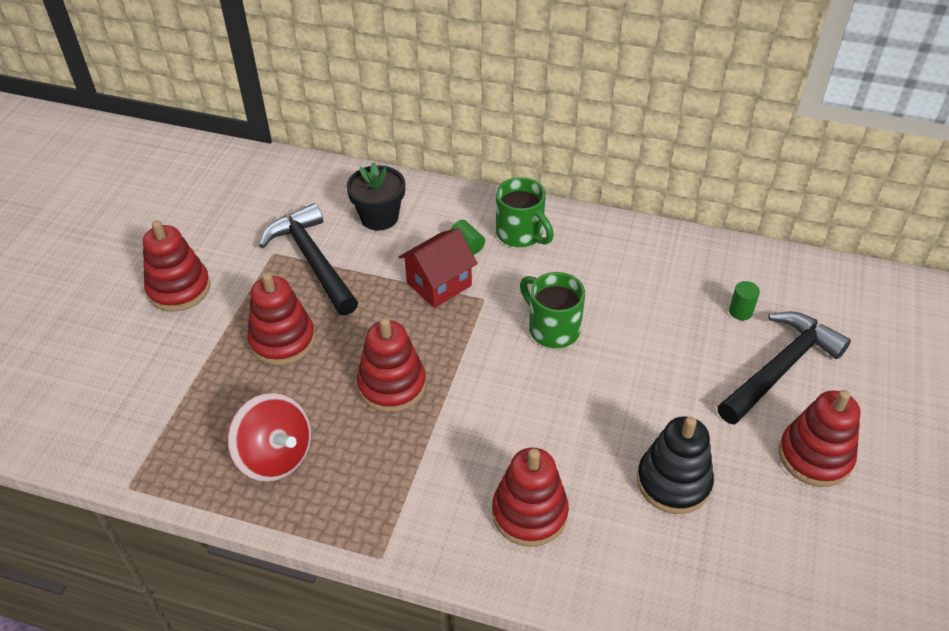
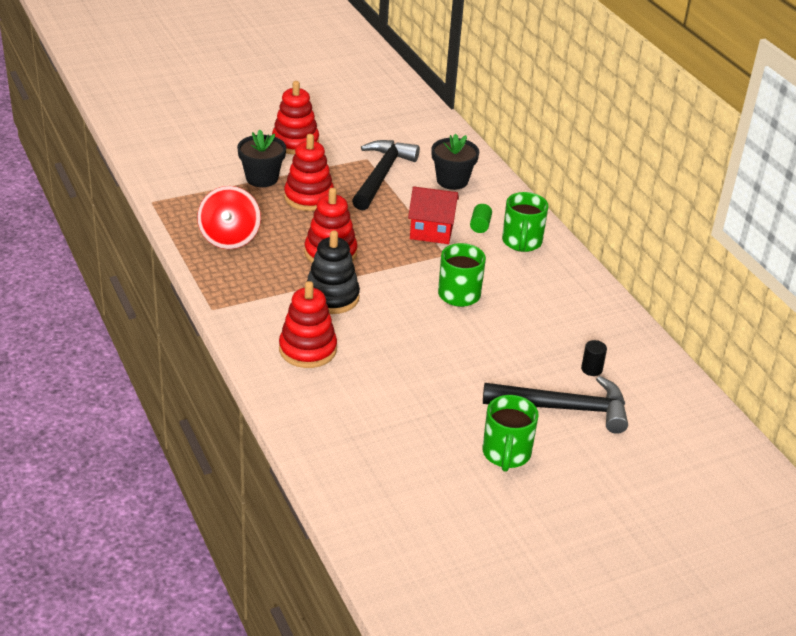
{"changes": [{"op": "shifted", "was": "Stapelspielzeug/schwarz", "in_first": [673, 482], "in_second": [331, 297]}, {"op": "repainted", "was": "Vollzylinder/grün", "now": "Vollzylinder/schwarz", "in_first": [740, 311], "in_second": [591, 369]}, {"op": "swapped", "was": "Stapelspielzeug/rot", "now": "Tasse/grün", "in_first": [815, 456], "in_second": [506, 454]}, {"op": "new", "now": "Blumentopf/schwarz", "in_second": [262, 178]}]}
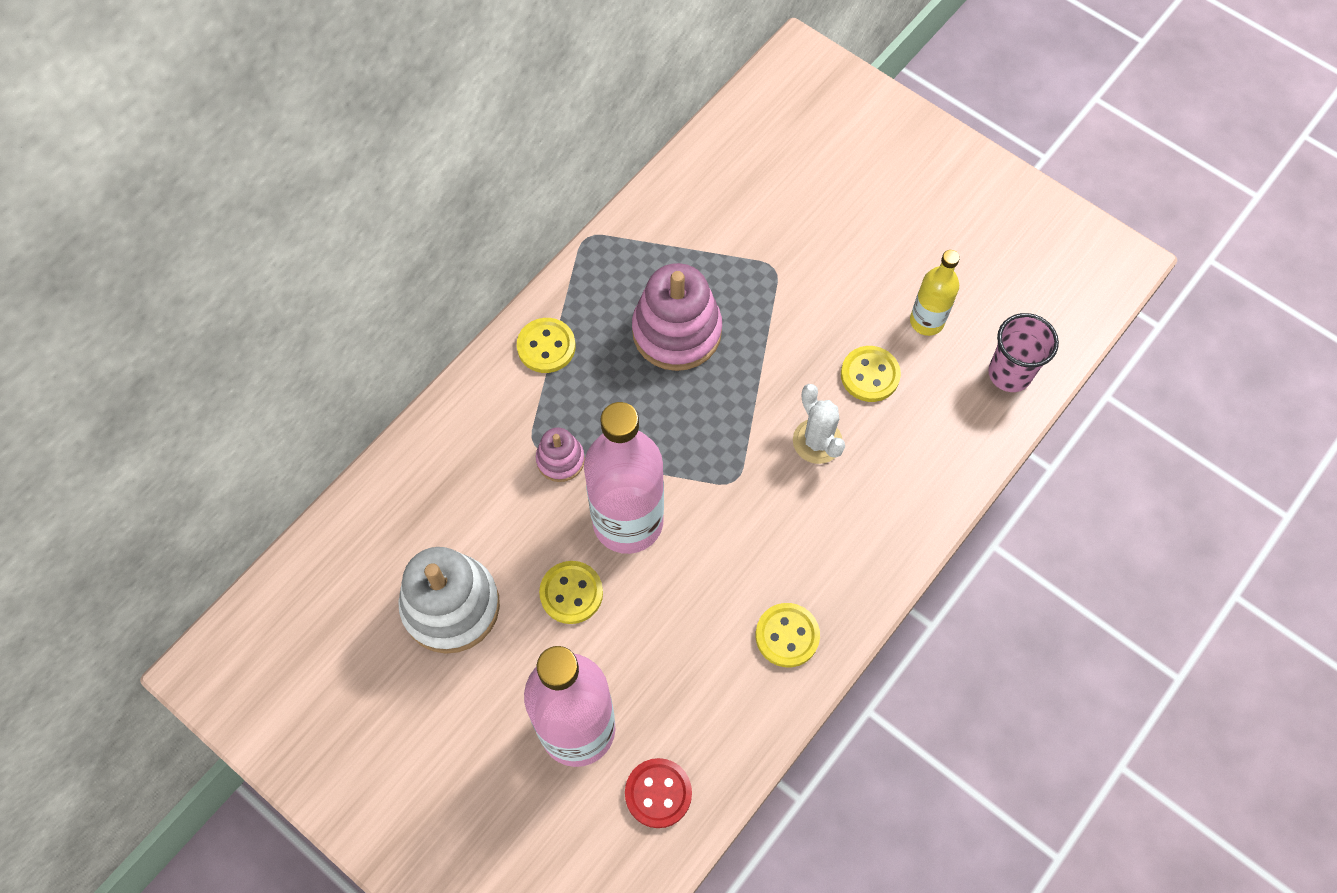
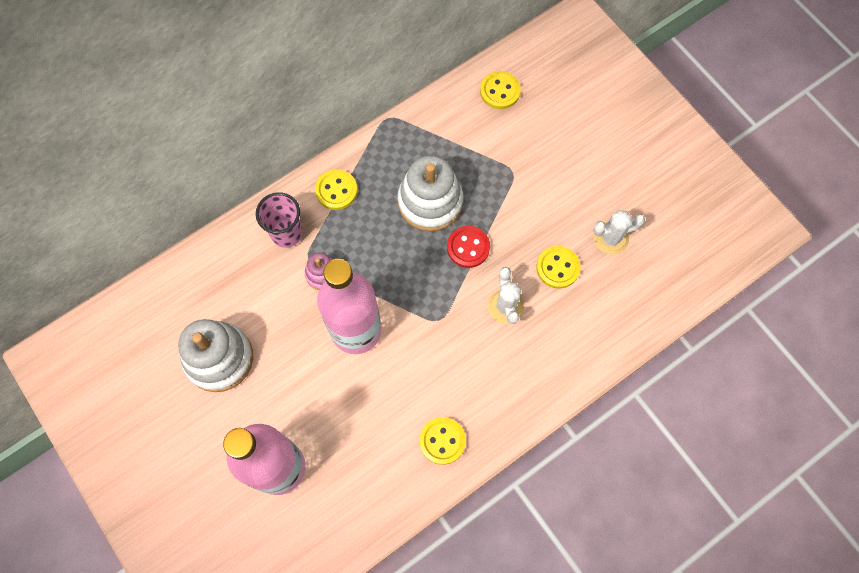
{"changes": [{"op": "shifted", "was": "Knopf/gelb", "in_first": [571, 593], "in_second": [500, 91]}, {"op": "shifted", "was": "Knopf/rot", "in_first": [658, 793], "in_second": [468, 247]}, {"op": "repainted", "was": "Stapelspielzeug/rosa", "now": "Stapelspielzeug/weiß", "in_first": [676, 331], "in_second": [430, 202]}, {"op": "swapped", "was": "Flasche/gelb", "now": "Kaktus/weiß", "in_first": [926, 321], "in_second": [611, 238]}, {"op": "shifted", "was": "Becher/rosa", "in_first": [1009, 373], "in_second": [286, 233]}]}
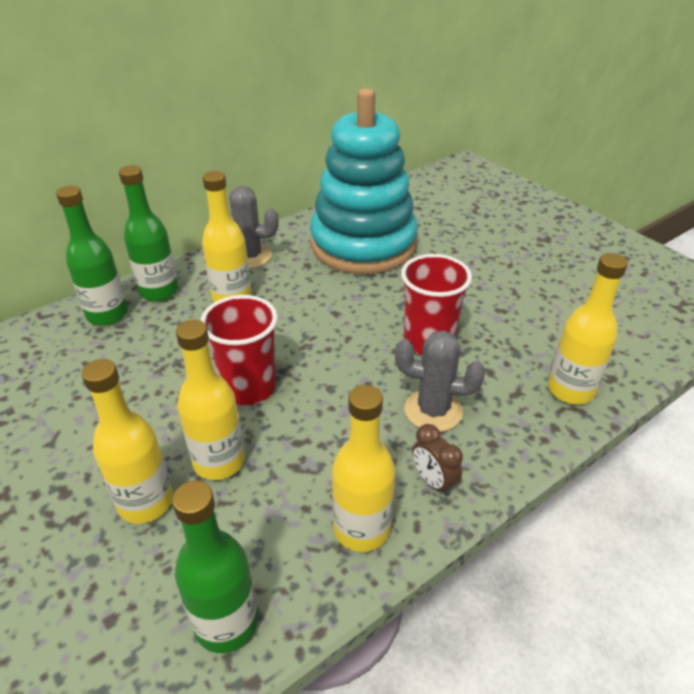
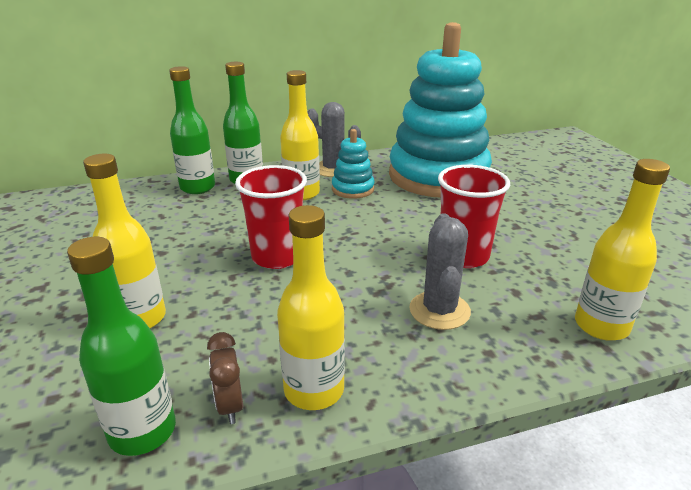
{"changes": [{"op": "gone", "was": "Flasche/gelb", "in_first": [219, 461]}, {"op": "rotated", "was": "Kaktus/grau", "in_first": [433, 410], "in_second": [439, 310], "clockwise": 60}, {"op": "shifted", "was": "Wecker/braun", "in_first": [433, 481], "in_second": [230, 406]}, {"op": "new", "now": "Stapelspielzeug/türkis", "in_second": [353, 189]}]}
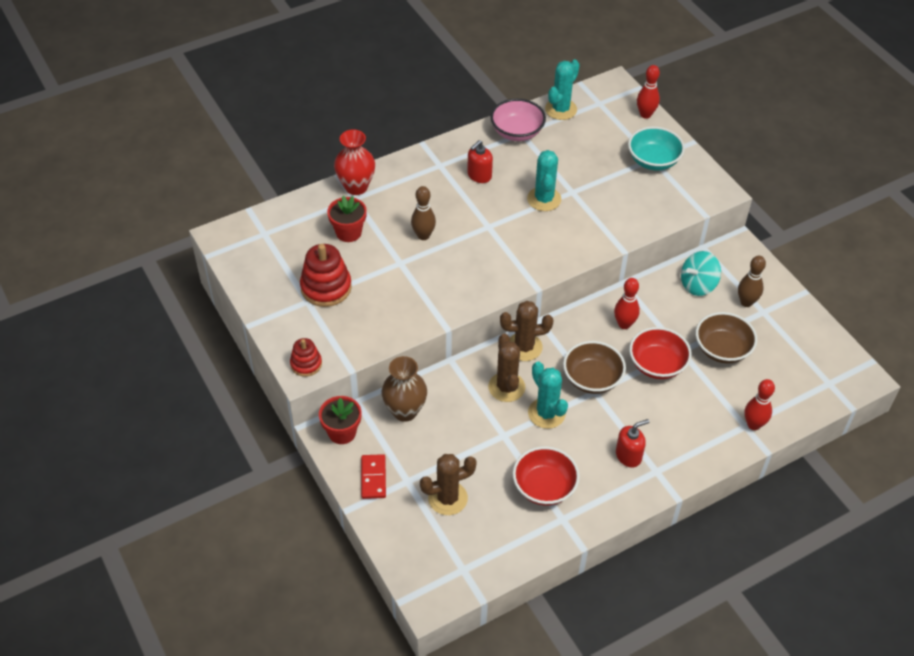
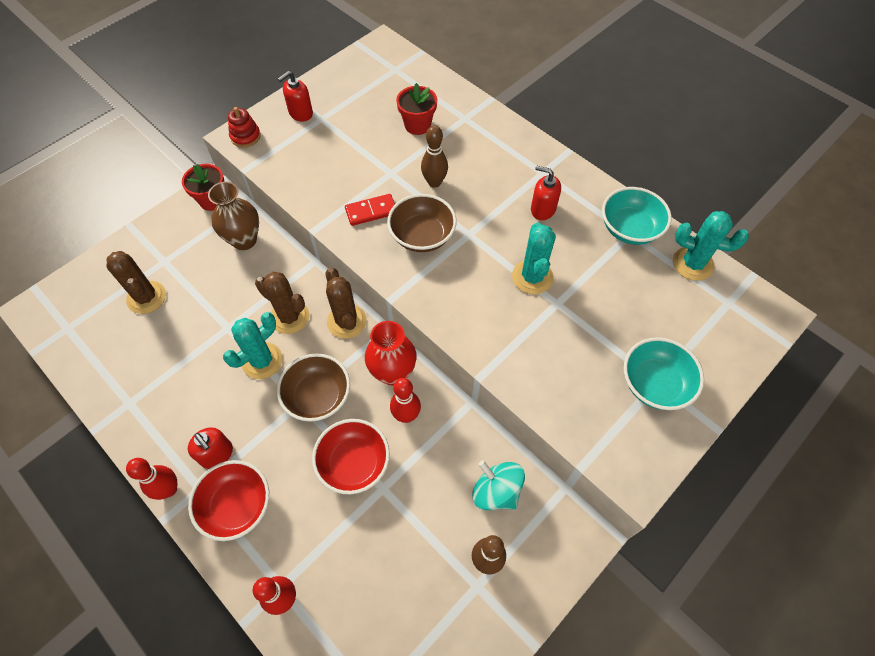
{"changes": [{"op": "gone", "was": "Stapelspielzeug/rot", "in_first": [326, 287]}, {"op": "shifted", "was": "Vase/rot", "in_first": [356, 187], "in_second": [393, 373]}, {"op": "shifted", "was": "Dominostein/rot", "in_first": [373, 478], "in_second": [371, 211]}, {"op": "rotated", "was": "Kaktus/braun", "in_first": [506, 387], "in_second": [289, 317], "clockwise": 60}, {"op": "repainted", "was": "Schüssel/rosa", "now": "Schüssel/türkis", "in_first": [517, 132], "in_second": [629, 229]}, {"op": "shifted", "was": "Schüssel/rot", "in_first": [544, 487], "in_second": [237, 506]}, {"op": "rotated", "was": "Kaktus/türkis", "in_first": [544, 199], "in_second": [532, 277], "clockwise": -75}, {"op": "shifted", "was": "Bowlingkegel/rot", "in_first": [645, 114], "in_second": [169, 489]}, {"op": "shifted", "was": "Schüssel/braun", "in_first": [722, 349], "in_second": [422, 236]}, {"op": "new", "now": "Seifenspender/rot", "in_second": [300, 113]}]}
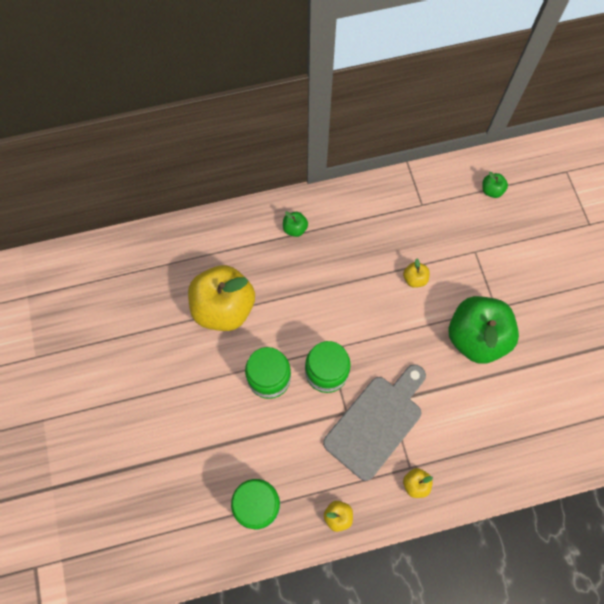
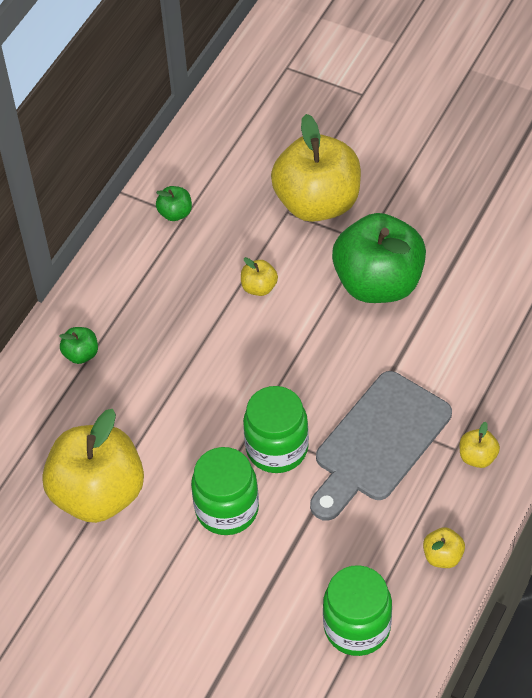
{"changes": [{"op": "rotated", "was": "Schneidebrett/grau", "in_first": [376, 422], "in_second": [378, 443], "clockwise": -135}, {"op": "shifted", "was": "Apfel/grün", "in_first": [491, 190], "in_second": [175, 213]}, {"op": "new", "now": "Apfel/gelb", "in_second": [317, 203]}]}
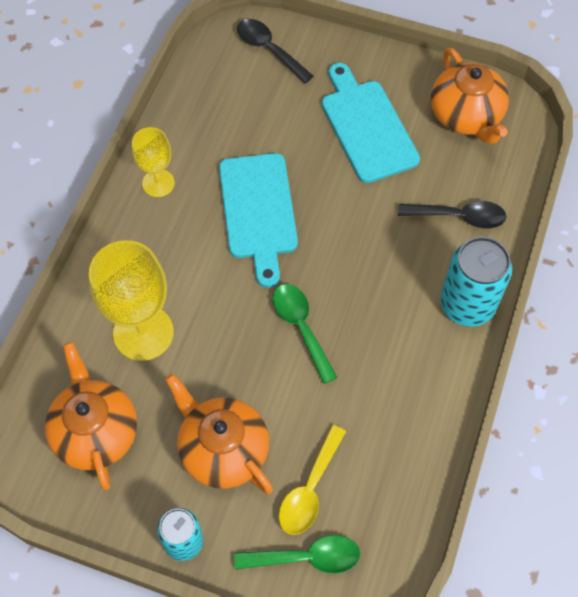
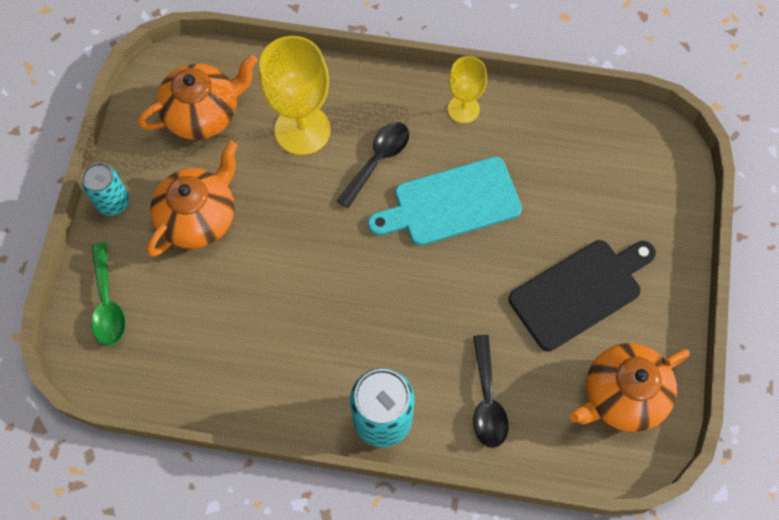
{"changes": [{"op": "shifted", "was": "Löffel/schwarz", "in_first": [269, 49], "in_second": [378, 160]}, {"op": "gone", "was": "Löffel/grün", "in_first": [301, 327]}, {"op": "gone", "was": "Löffel/gelb", "in_first": [310, 489]}, {"op": "repainted", "was": "Schneidebrett/türkis", "now": "Schneidebrett/schwarz", "in_first": [367, 127], "in_second": [580, 291]}]}
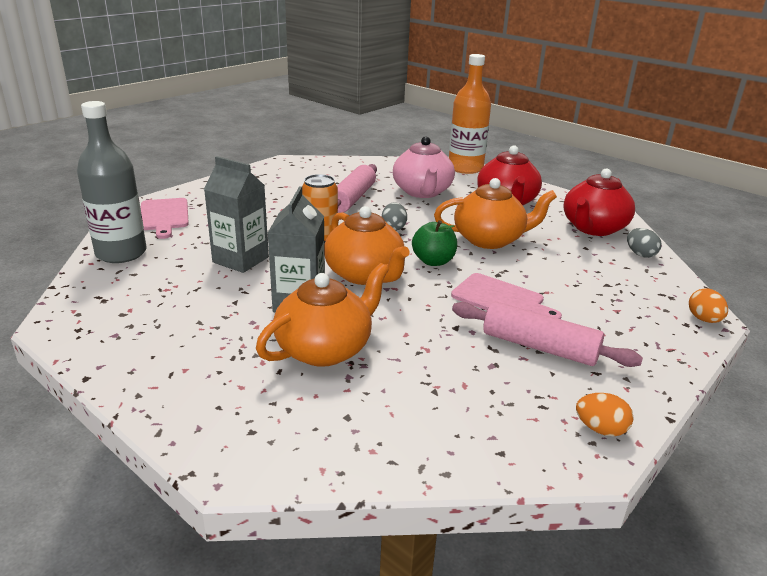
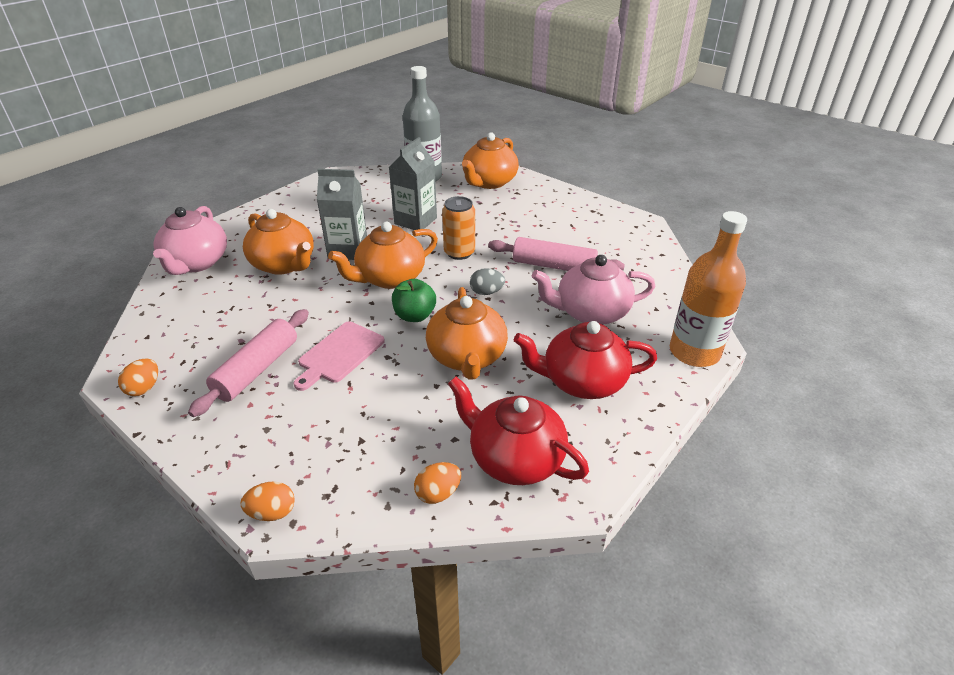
{"changes": [{"op": "swapped", "was": "Schneidebrett/rosa", "now": "Teekanne/orange", "in_first": [164, 216], "in_second": [489, 182]}, {"op": "repainted", "was": "Ei/grau", "now": "Ei/orange", "in_first": [640, 254], "in_second": [438, 493]}, {"op": "new", "now": "Teekanne/rosa", "in_second": [196, 263]}]}
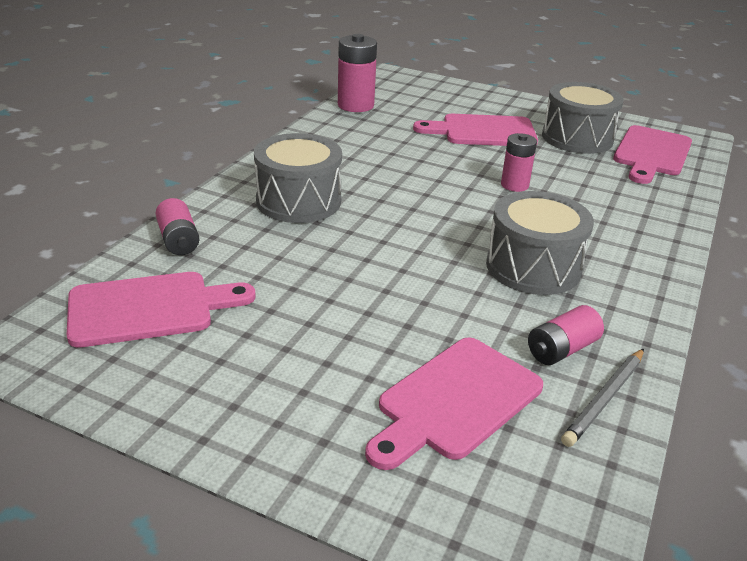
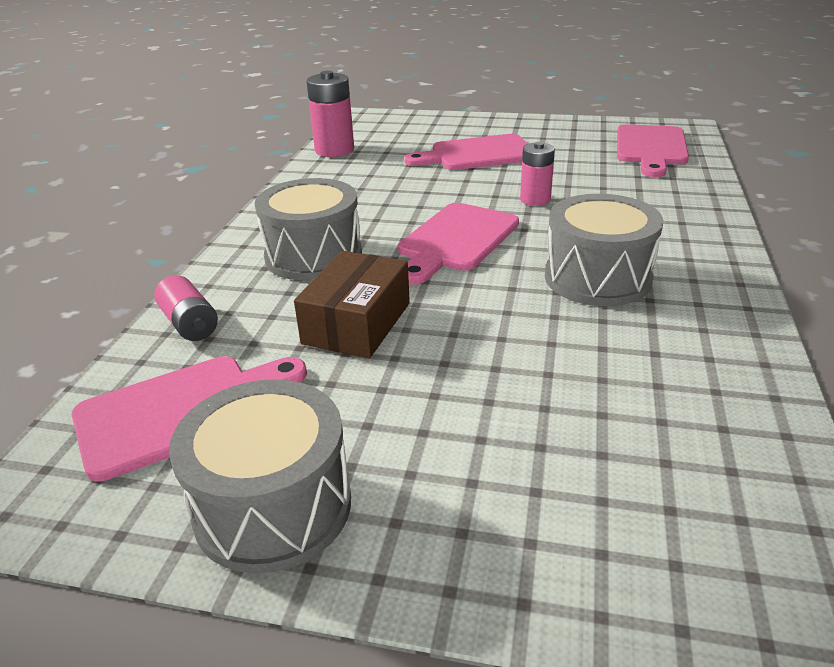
{"changes": [{"op": "shifted", "was": "Schneidebrett/rosa", "in_first": [455, 401], "in_second": [456, 240]}, {"op": "gone", "was": "Batterie/rosa", "in_first": [561, 349]}, {"op": "shifted", "was": "Trommel/grau", "in_first": [577, 138], "in_second": [273, 507]}, {"op": "gone", "was": "Bleistift/grau", "in_first": [604, 399]}, {"op": "new", "now": "Schachtel/braun", "in_second": [357, 323]}]}
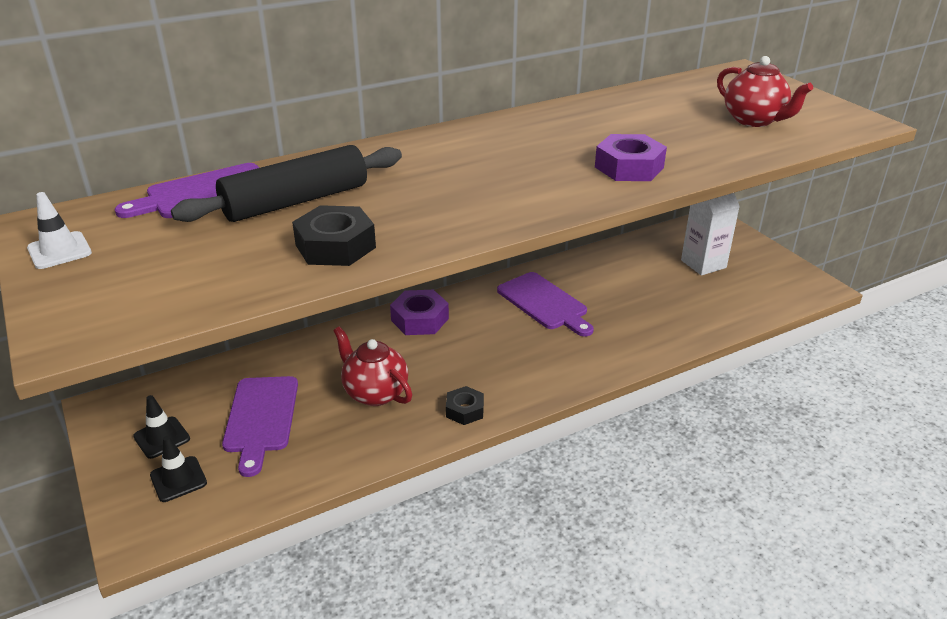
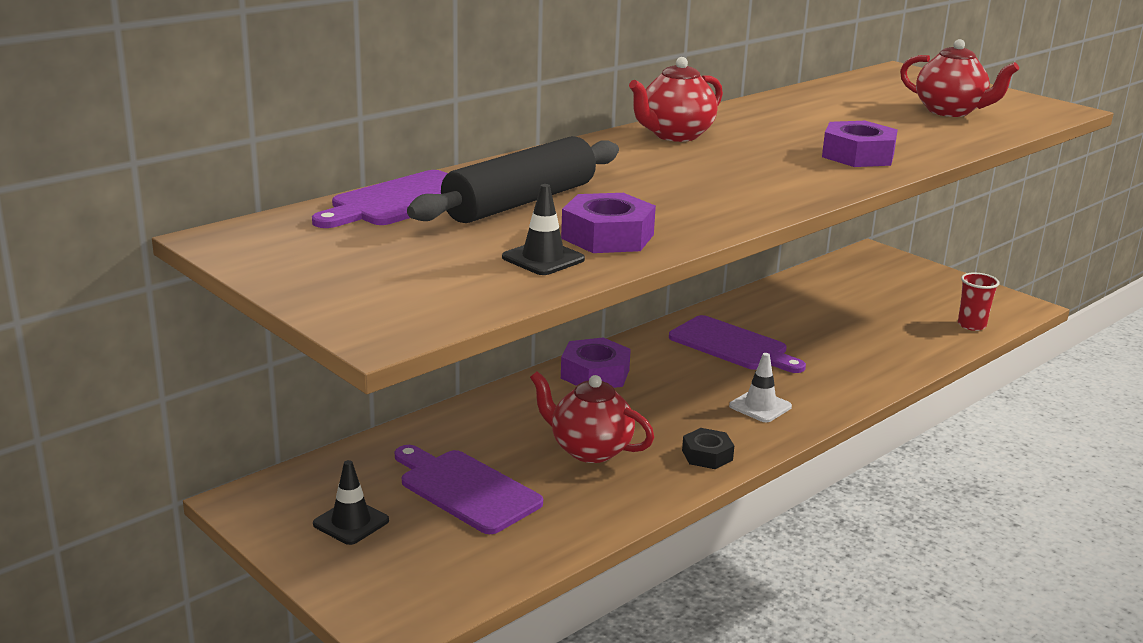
{"changes": [{"op": "shifted", "was": "Leitkegel/weiß", "in_first": [59, 251], "in_second": [760, 406]}, {"op": "shifted", "was": "Leitkegel/schwarz", "in_first": [178, 479], "in_second": [543, 258]}, {"op": "rotated", "was": "Schneidebrett/lila", "in_first": [261, 418], "in_second": [465, 489], "clockwise": 150}, {"op": "repainted", "was": "Sechskantmutter/schwarz", "now": "Sechskantmutter/lila", "in_first": [335, 246], "in_second": [607, 236]}, {"op": "gone", "was": "Getränkekarton/weiß", "in_first": [703, 264]}, {"op": "new", "now": "Teekanne/rot", "in_second": [674, 135]}, {"op": "new", "now": "Becher/rot", "in_second": [971, 325]}]}
